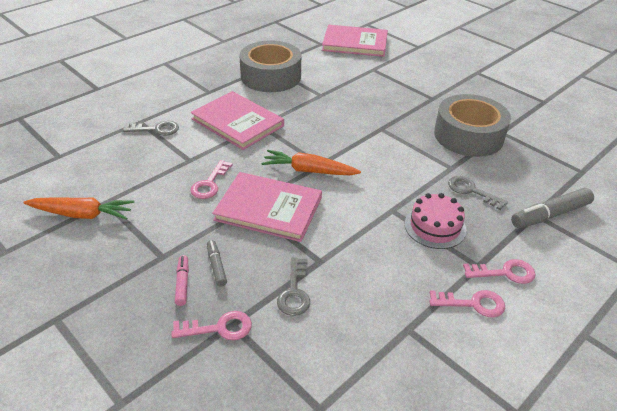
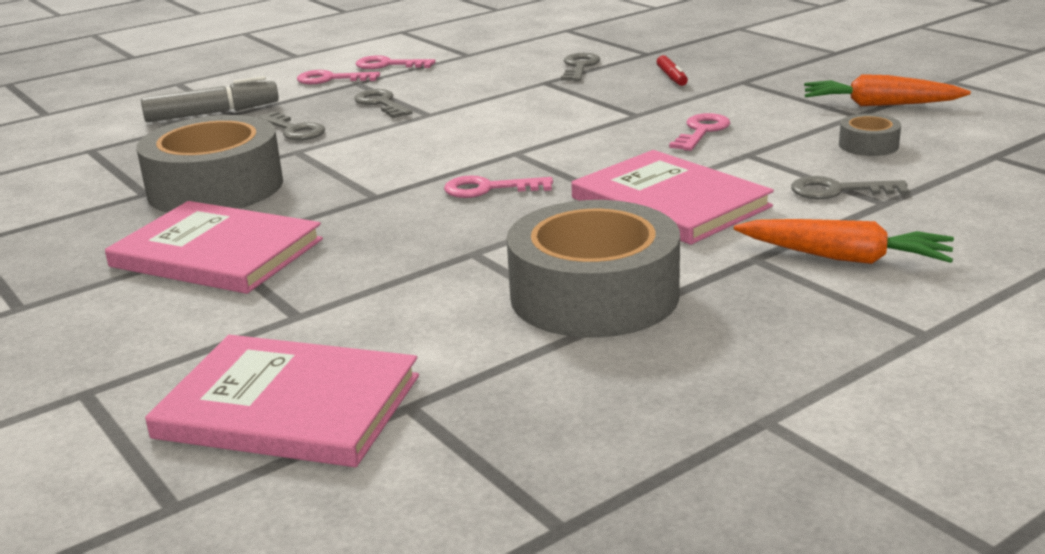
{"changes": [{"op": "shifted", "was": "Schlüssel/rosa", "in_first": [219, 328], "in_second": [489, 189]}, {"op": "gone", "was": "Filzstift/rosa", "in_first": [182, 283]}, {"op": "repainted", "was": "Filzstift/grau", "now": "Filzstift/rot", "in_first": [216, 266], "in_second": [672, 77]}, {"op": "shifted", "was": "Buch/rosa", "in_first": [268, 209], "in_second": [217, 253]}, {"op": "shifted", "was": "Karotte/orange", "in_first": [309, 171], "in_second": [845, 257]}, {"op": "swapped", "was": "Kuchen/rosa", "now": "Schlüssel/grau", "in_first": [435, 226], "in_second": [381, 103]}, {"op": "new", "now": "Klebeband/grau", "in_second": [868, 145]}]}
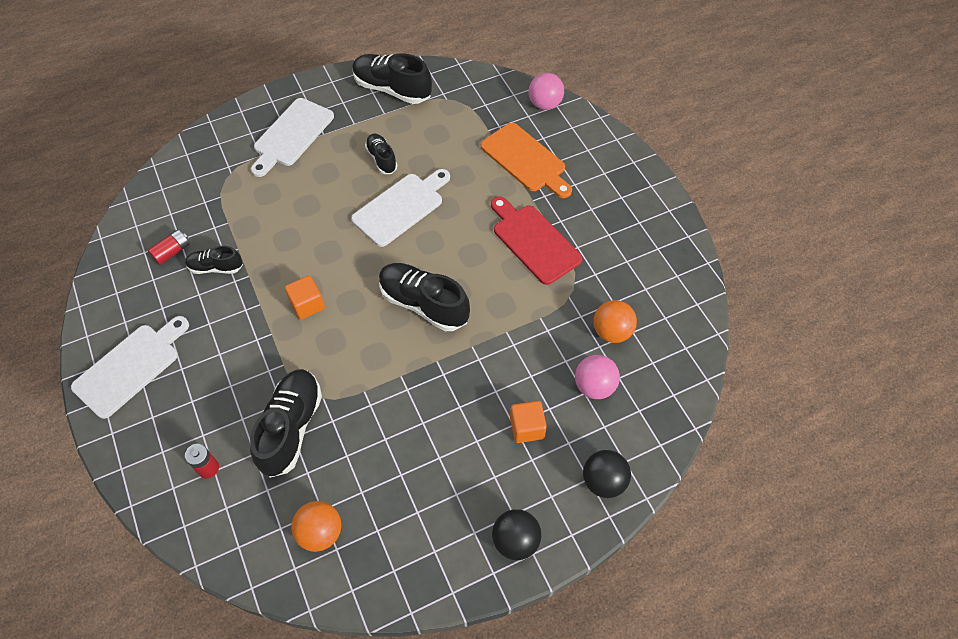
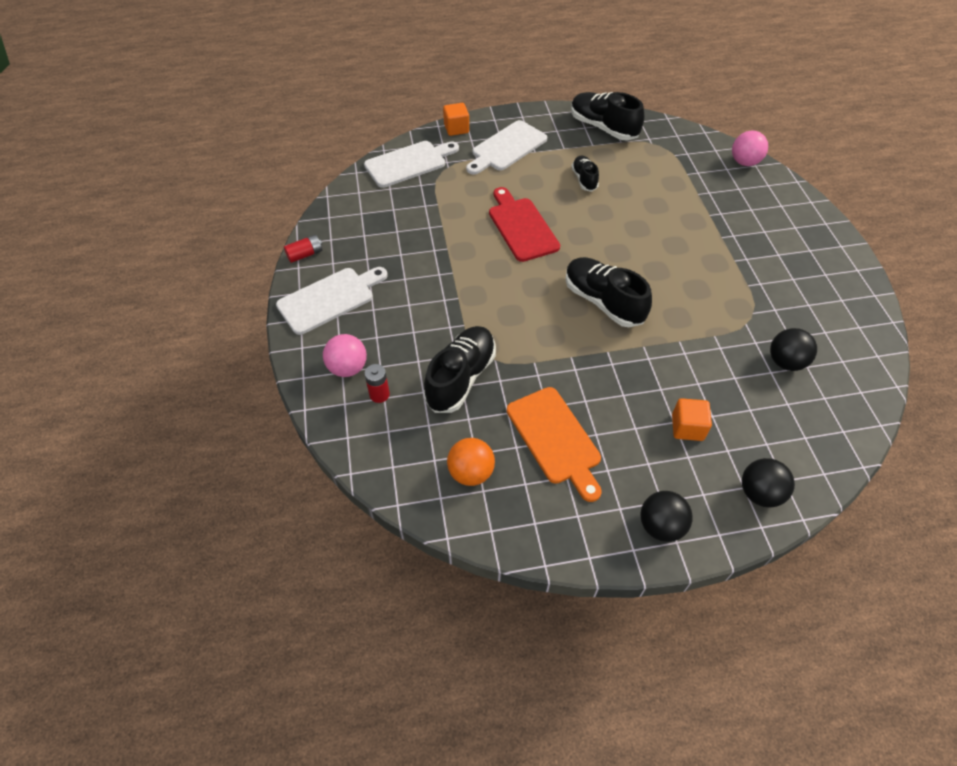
{"changes": [{"op": "shifted", "was": "Batterie/rot", "in_first": [172, 252], "in_second": [305, 254]}, {"op": "gone", "was": "Schuh/schwarz", "in_first": [216, 267]}, {"op": "shifted", "was": "Kubus/orange", "in_first": [307, 304], "in_second": [456, 129]}, {"op": "shifted", "was": "Schneidebrett/weiß", "in_first": [401, 207], "in_second": [409, 163]}, {"op": "shifted", "was": "Schneidebrett/orange", "in_first": [525, 160], "in_second": [555, 439]}, {"op": "shifted", "was": "Schneidebrett/rot", "in_first": [534, 241], "in_second": [521, 227]}, {"op": "shifted", "was": "Ball/rosa", "in_first": [594, 386], "in_second": [348, 368]}, {"op": "repainted", "was": "Ball/orange", "now": "Ball/schwarz", "in_first": [611, 332], "in_second": [785, 362]}]}
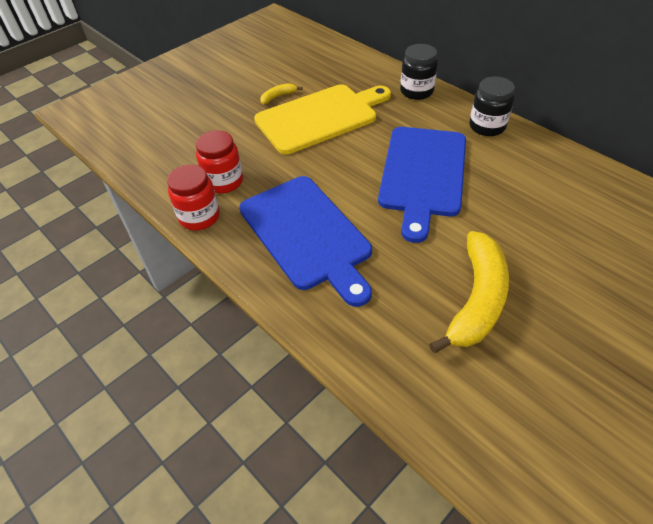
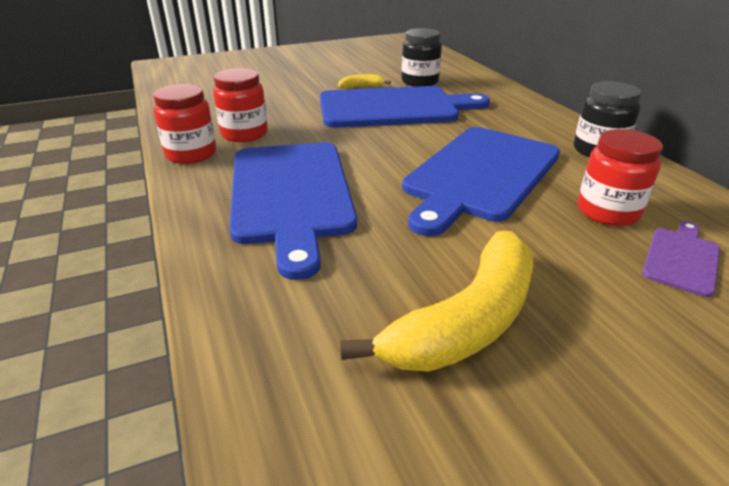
{"changes": [{"op": "repainted", "was": "Schneidebrett/gelb", "now": "Schneidebrett/blau", "in_first": [320, 117], "in_second": [393, 108]}, {"op": "shifted", "was": "Einmachglas/schwarz", "in_first": [416, 91], "in_second": [420, 82]}, {"op": "new", "now": "Einmachglas/rot", "in_second": [607, 212]}, {"op": "new", "now": "Schneidebrett/lila", "in_second": [681, 259]}]}
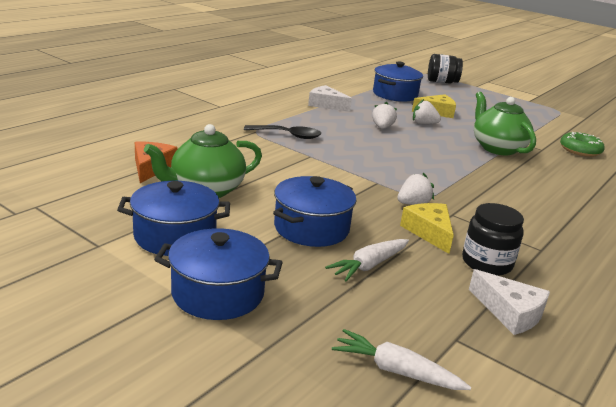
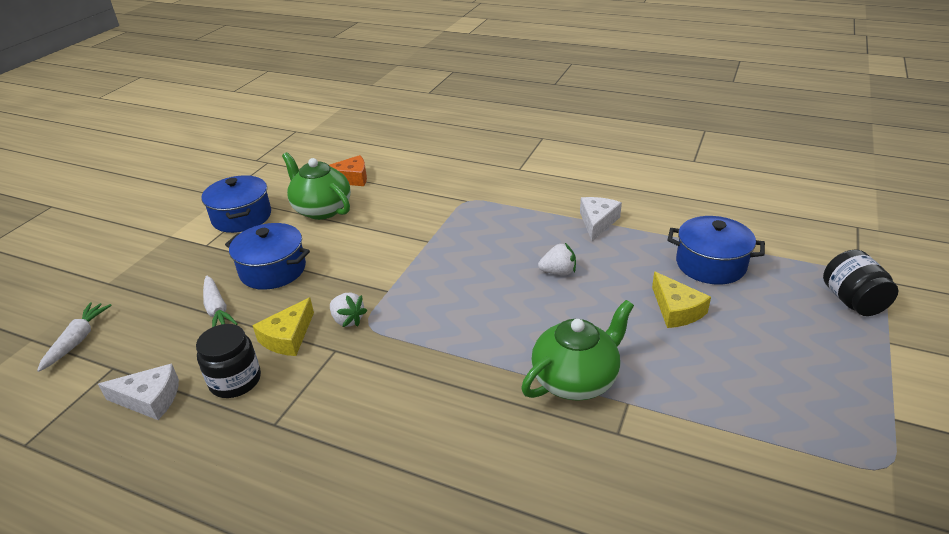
{"changes": [{"op": "gone", "was": "Kochtopf/blau", "in_first": [218, 293]}, {"op": "gone", "was": "Löffel/schwarz", "in_first": [288, 135]}, {"op": "rotated", "was": "Karotte/weiß", "in_first": [369, 265], "in_second": [217, 309], "clockwise": -150}, {"op": "rotated", "was": "Käse/gelb", "in_first": [429, 232], "in_second": [288, 337], "clockwise": 150}, {"op": "gone", "was": "Erdbeere/weiß", "in_first": [423, 124]}, {"op": "rotated", "was": "Käse/weiß", "in_first": [510, 312], "in_second": [150, 399], "clockwise": -120}, {"op": "gone", "was": "Donut/grün", "in_first": [580, 150]}]}
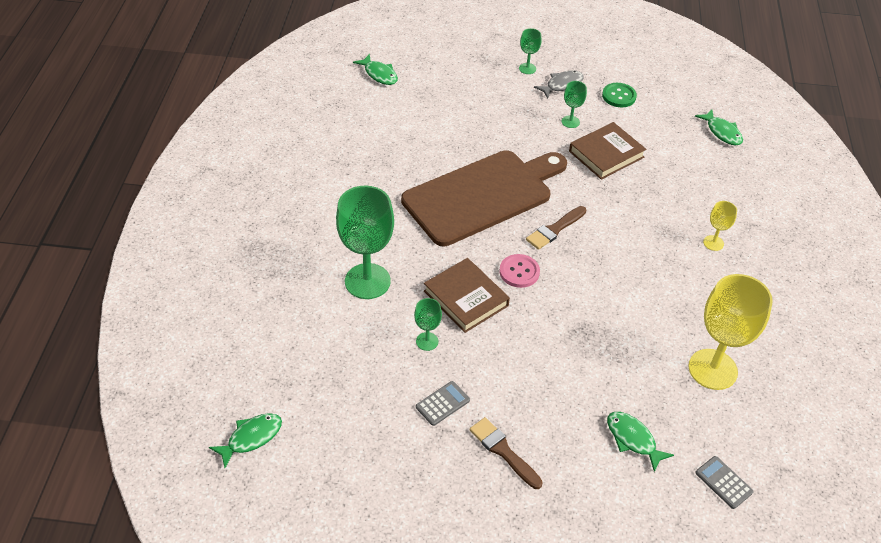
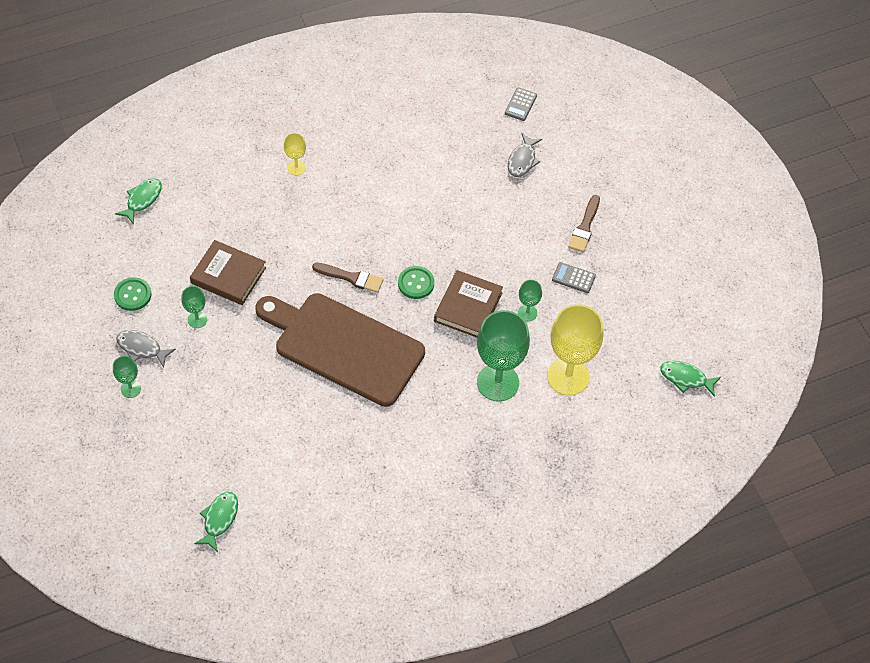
{"changes": [{"op": "repainted", "was": "Knopf/rosa", "now": "Knopf/grün", "in_first": [519, 272], "in_second": [416, 283]}, {"op": "repainted", "was": "Fisch/grün", "now": "Fisch/grau", "in_first": [633, 439], "in_second": [522, 160]}, {"op": "shifted", "was": "Kelch/gelb", "in_first": [712, 369], "in_second": [568, 376]}]}
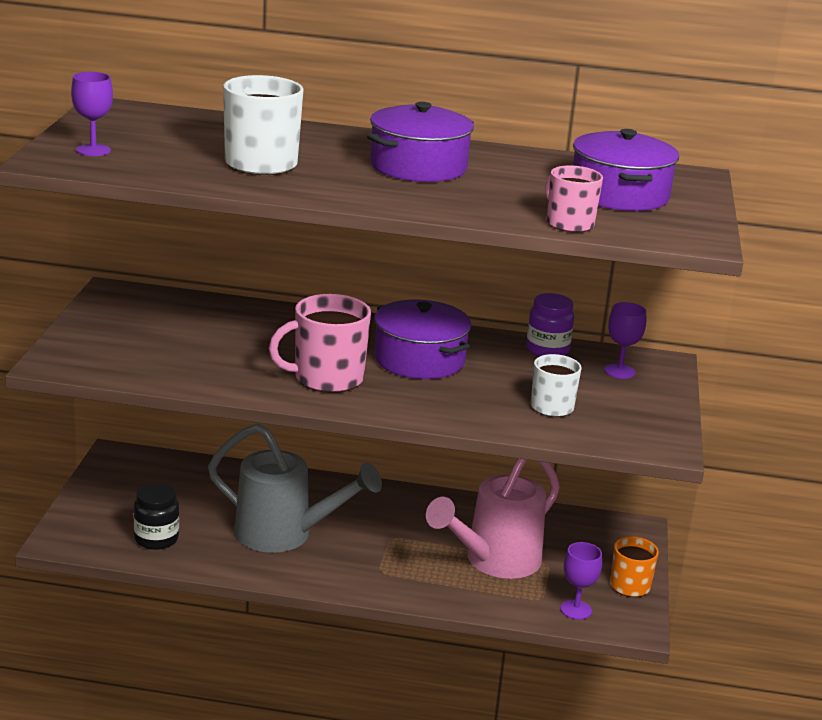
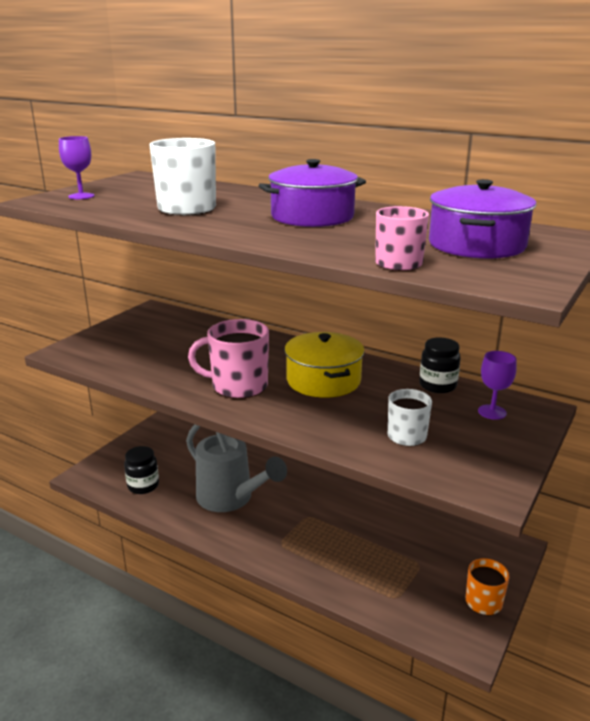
{"changes": [{"op": "repainted", "was": "Kochtopf/lila", "now": "Kochtopf/gelb", "in_first": [419, 359], "in_second": [323, 380]}, {"op": "gone", "was": "Gießkanne/rosa", "in_first": [494, 561]}, {"op": "repainted", "was": "Einmachglas/lila", "now": "Einmachglas/schwarz", "in_first": [547, 350], "in_second": [437, 385]}, {"op": "gone", "was": "Kelch/lila", "in_first": [576, 610]}]}
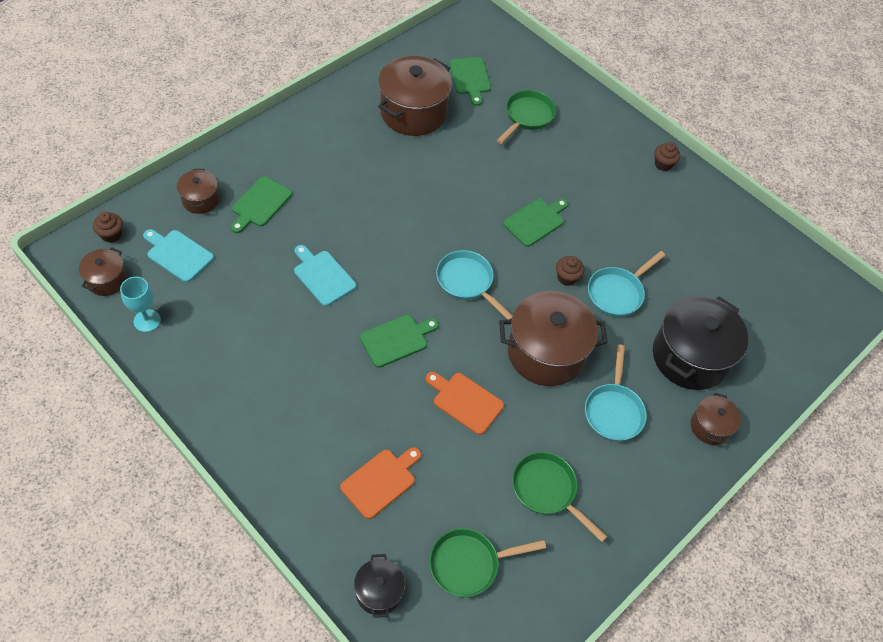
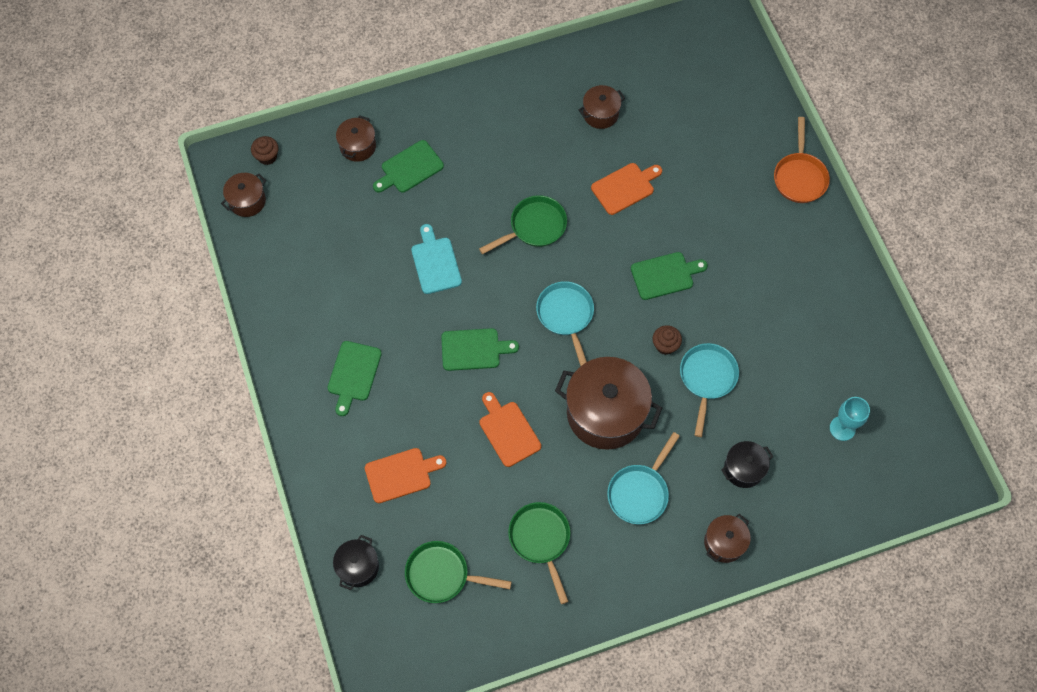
{"changes": [{"op": "shifted", "was": "Kelch/türkis", "in_first": [147, 320], "in_second": [842, 428]}, {"op": "gone", "was": "Schneidebrett/türkis", "in_first": [178, 254]}, {"op": "scaled", "was": "Kochtopf/braun", "in_first": [413, 112], "in_second": [600, 114], "ratio": 0.5}, {"op": "shifted", "was": "Schneidebrett/grün", "in_first": [470, 78], "in_second": [353, 374]}, {"op": "shifted", "was": "Pfanne/grün", "in_first": [527, 116], "in_second": [534, 227]}, {"op": "rotated", "was": "Pfanne/türkis", "in_first": [617, 293], "in_second": [707, 379], "clockwise": 120}, {"op": "scaled", "was": "Kochtopf/schwarz", "in_first": [690, 357], "in_second": [743, 469], "ratio": 0.5}, {"op": "gone", "was": "Muffin/braun", "in_first": [663, 164]}, {"op": "new", "now": "Schneidebrett/orange", "in_second": [625, 187]}, {"op": "new", "now": "Pfanne/orange", "in_second": [799, 177]}]}
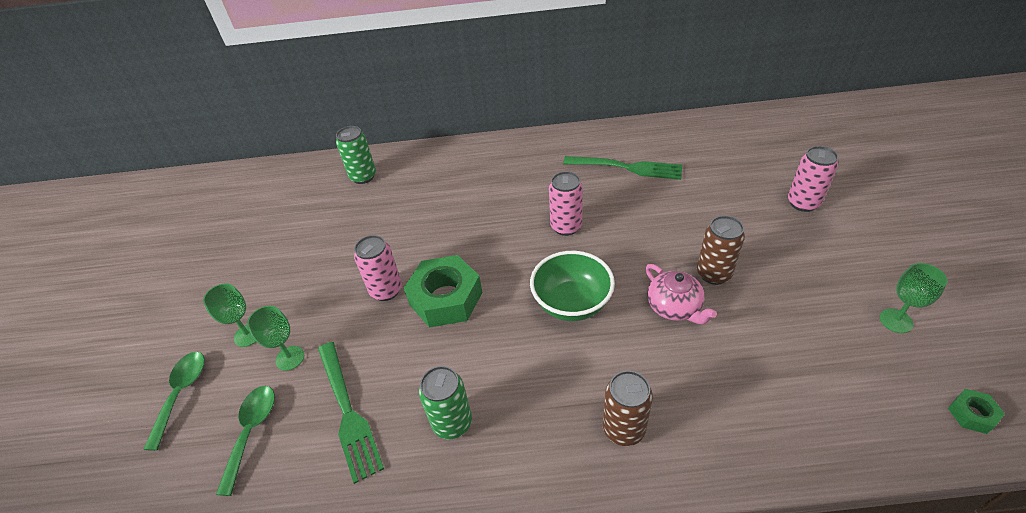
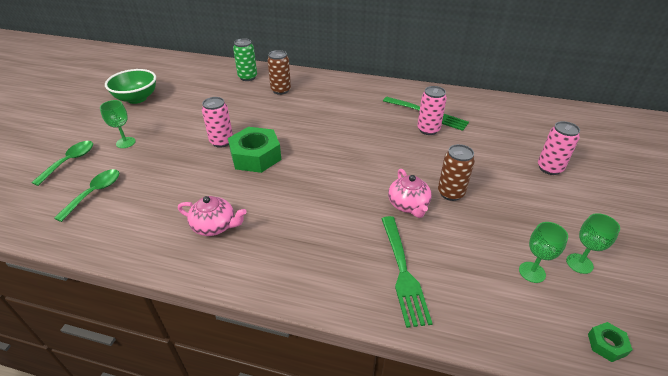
{"changes": [{"op": "shifted", "was": "Kelch/grün", "in_first": [290, 358], "in_second": [532, 272]}, {"op": "shifted", "was": "Gabel/grün", "in_first": [348, 412], "in_second": [403, 272]}, {"op": "swapped", "was": "Dose/grün", "now": "Teekanne/rosa", "in_first": [452, 423], "in_second": [215, 226]}, {"op": "shifted", "was": "Schüssel/grün", "in_first": [571, 303], "in_second": [137, 98]}, {"op": "shifted", "was": "Dose/rosa", "in_first": [566, 226], "in_second": [428, 130]}, {"op": "shifted", "was": "Dose/braun", "in_first": [623, 429], "in_second": [281, 90]}]}
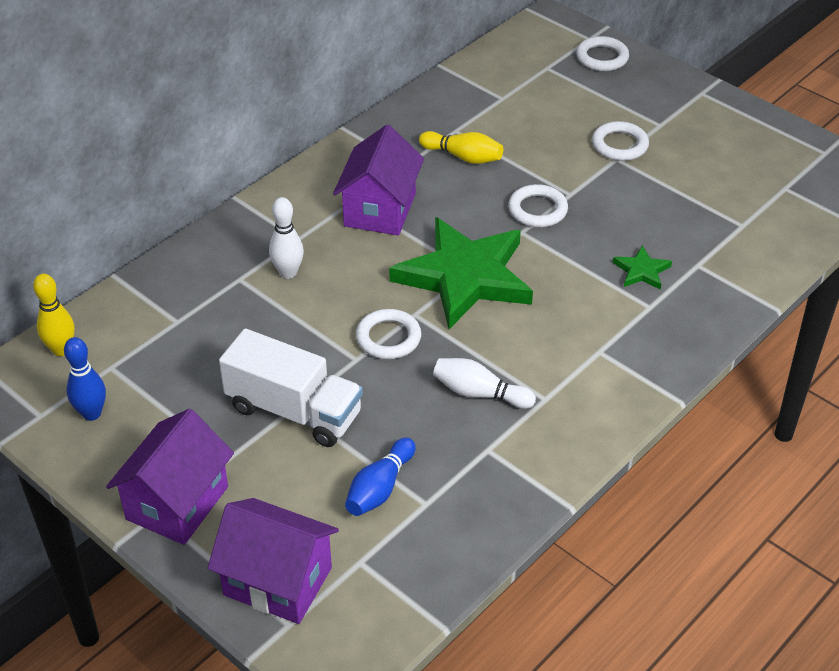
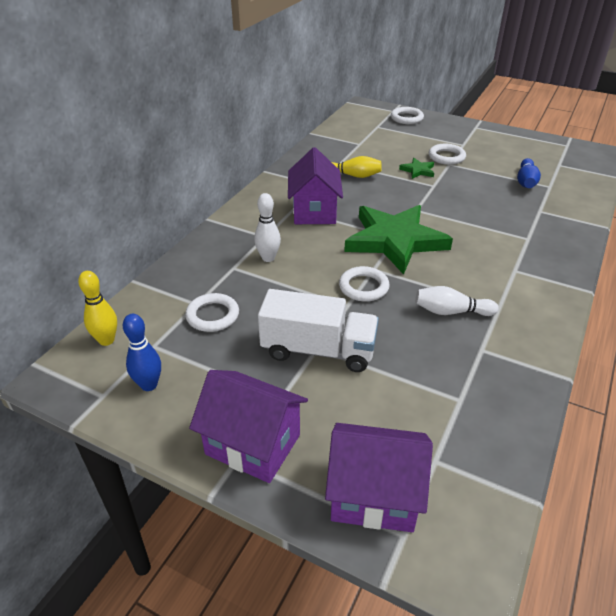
{"changes": [{"op": "rotated", "was": "Haus/lila", "in_first": [177, 503], "in_second": [253, 444], "clockwise": -75}, {"op": "shifted", "was": "Bowlingkegel/blau", "in_first": [380, 488], "in_second": [526, 182]}, {"op": "shifted", "was": "Ring/weiß", "in_first": [537, 210], "in_second": [212, 315]}, {"op": "shifted", "was": "Stern/grün", "in_first": [641, 271], "in_second": [418, 170]}]}
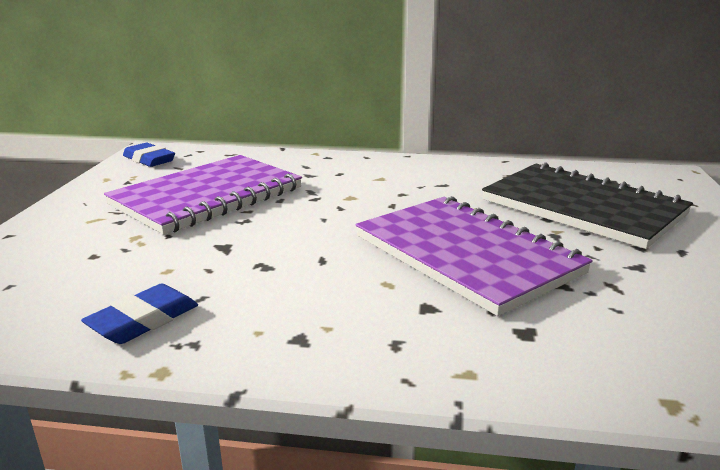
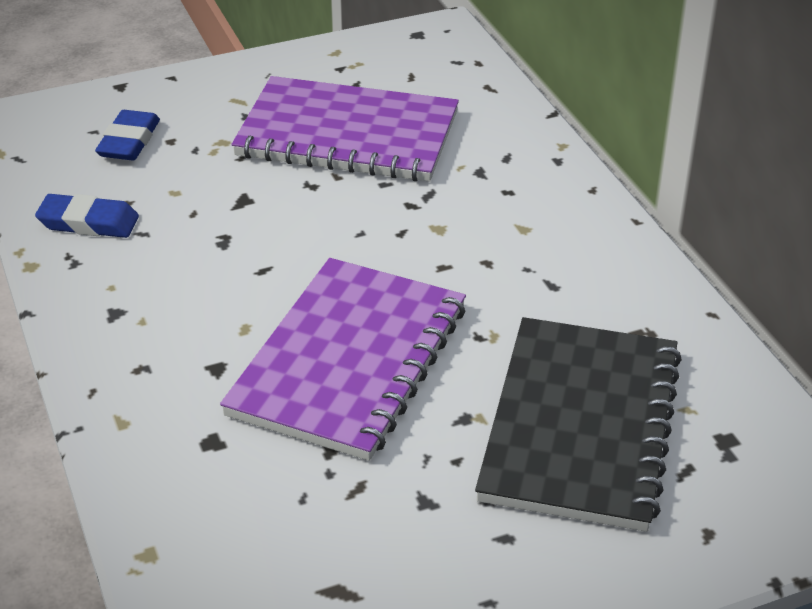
{"changes": [{"op": "shifted", "was": "Radiergummi/blau", "in_first": [149, 159], "in_second": [129, 141]}]}
